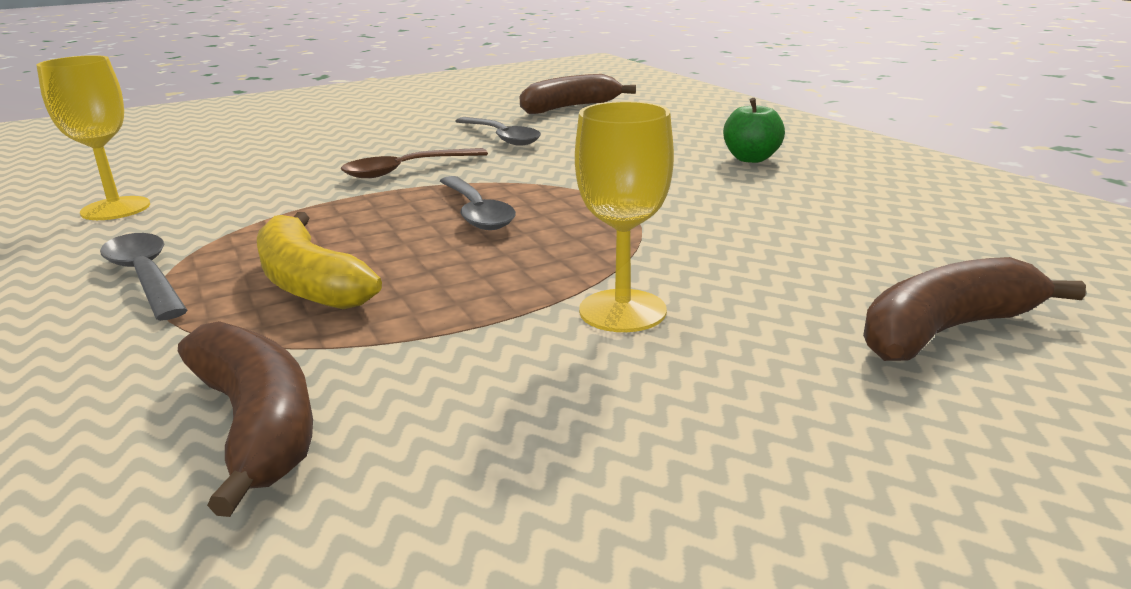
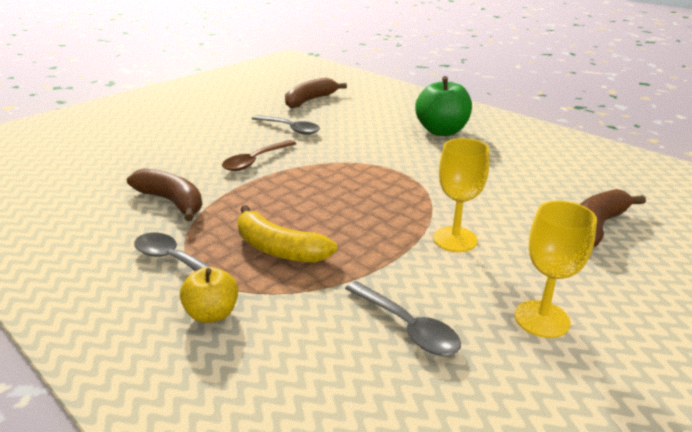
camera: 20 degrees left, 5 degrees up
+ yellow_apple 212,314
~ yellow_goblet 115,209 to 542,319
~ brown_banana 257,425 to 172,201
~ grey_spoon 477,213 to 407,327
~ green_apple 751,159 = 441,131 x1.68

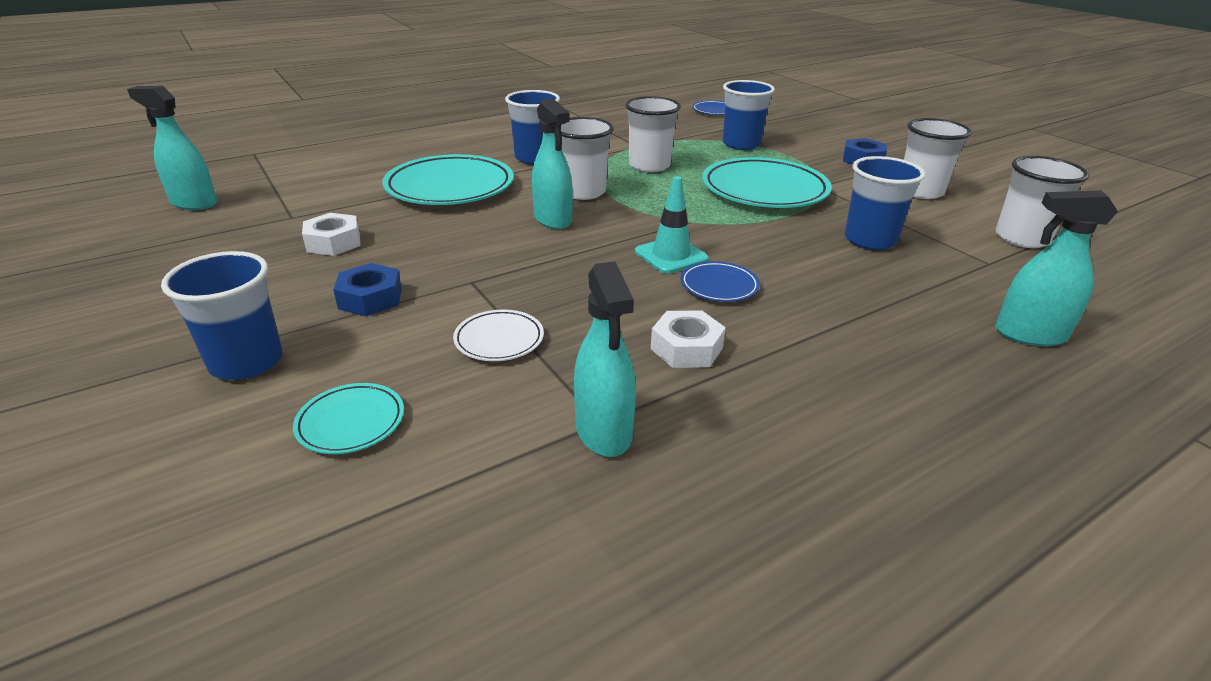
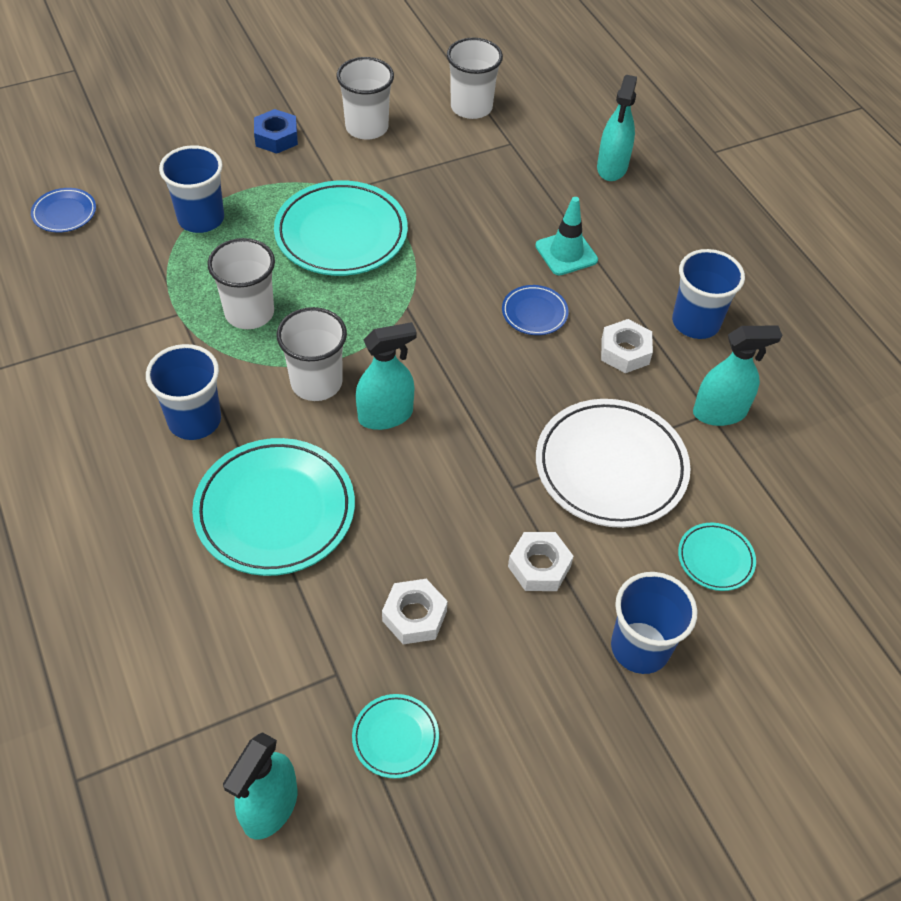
camera: 85 degrees left, 20 degrees up
+ turquoise_plate 395,737
~ turquoise_traffic_cone 671,255 to 566,253
~ blue_cup 870,240 to 695,322
~ blue_nut 370,298 to white_nut 539,566
~ white_plate 499,340 = 610,467 x2.09

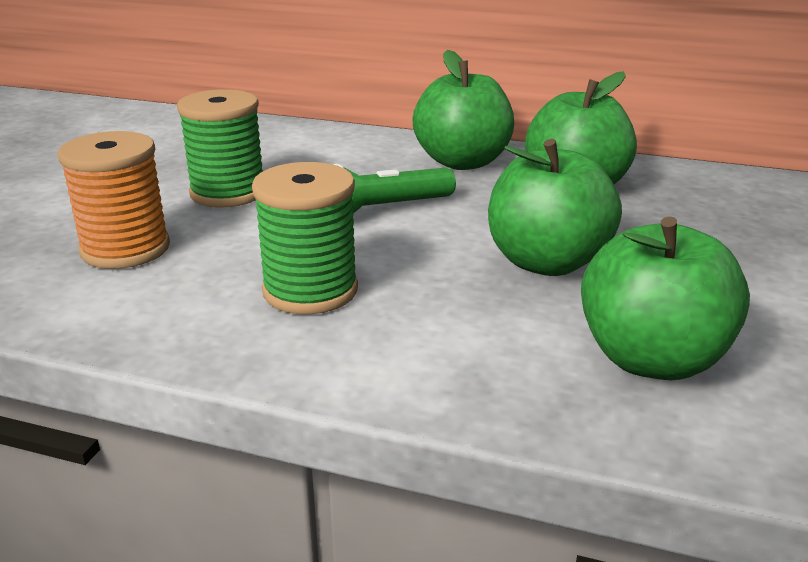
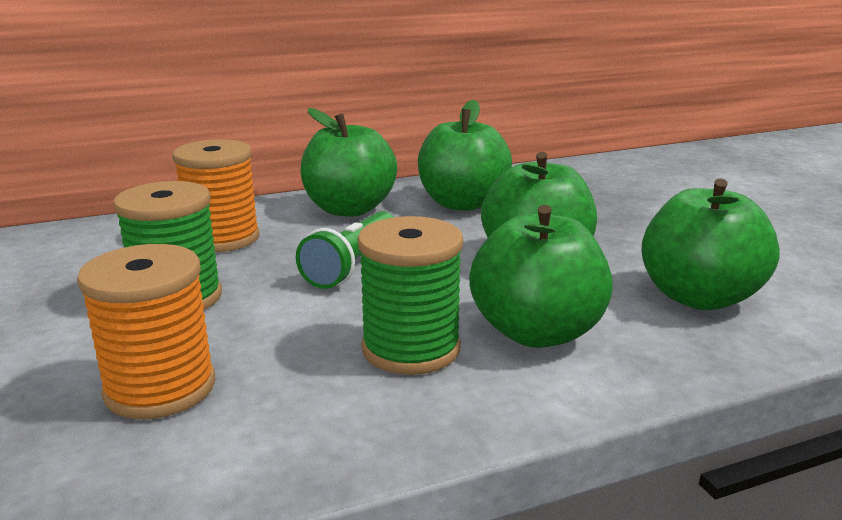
camera: 40 degrees left, 5 degrees down
+ orange_spool 222,238
+ green_apple 537,332

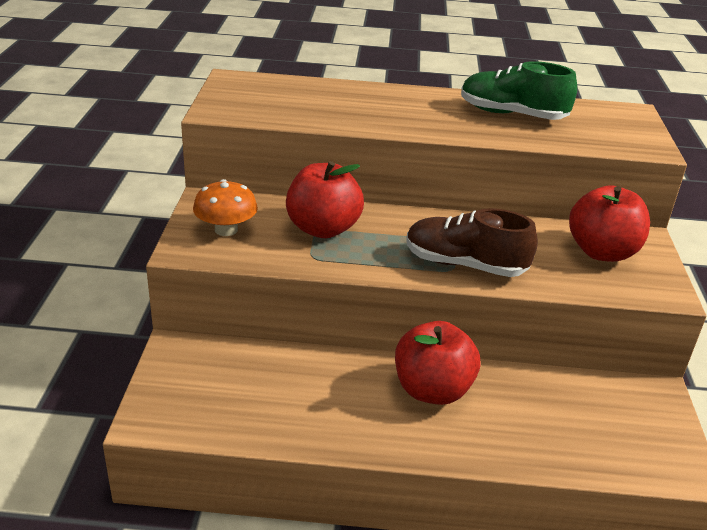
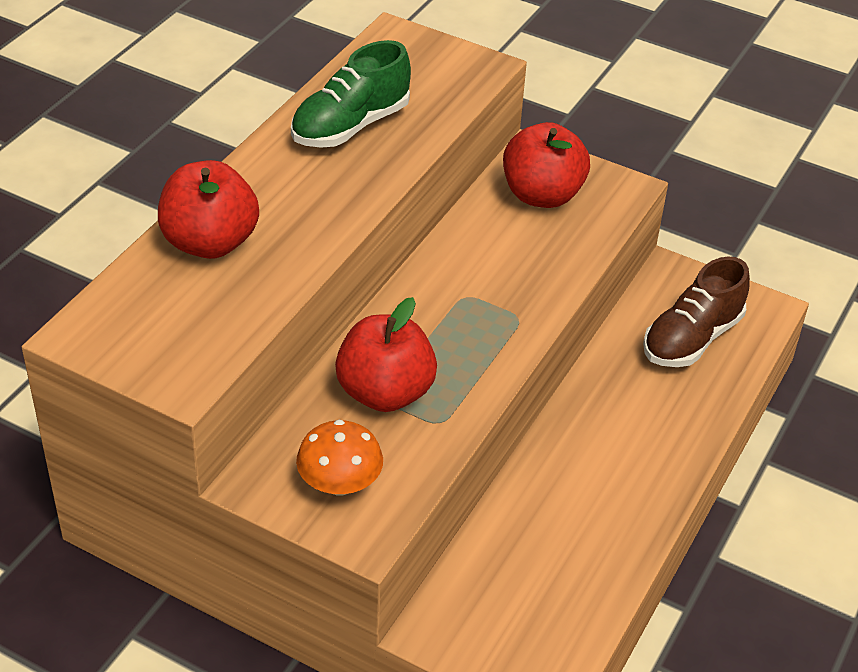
camera: 65 degrees left, 10 degrees up
~ red_apple 432,390 to 210,243
~ brown_shoe 464,265 to 692,339

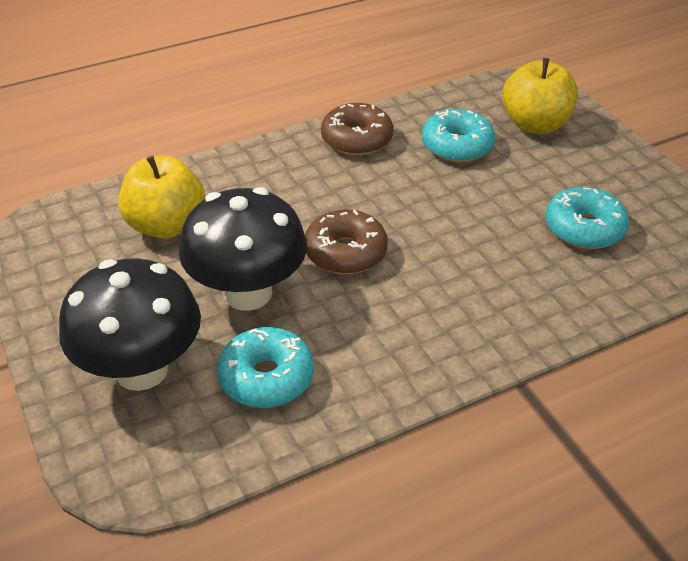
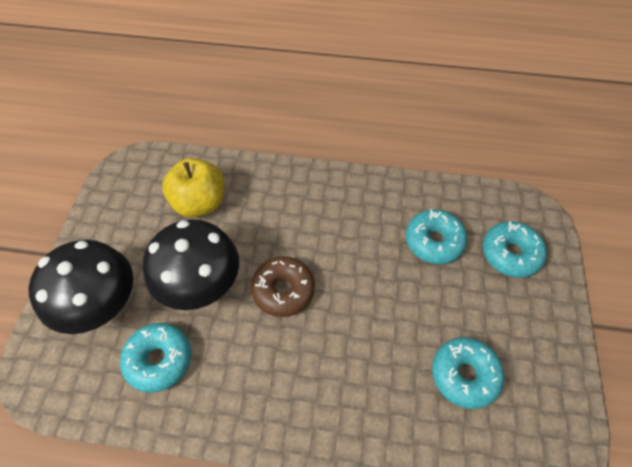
camera: 35 degrees right, 15 degrees up
- brown_donut 357,139
~ yellow_apple 535,124 to turquoise_donut 510,254

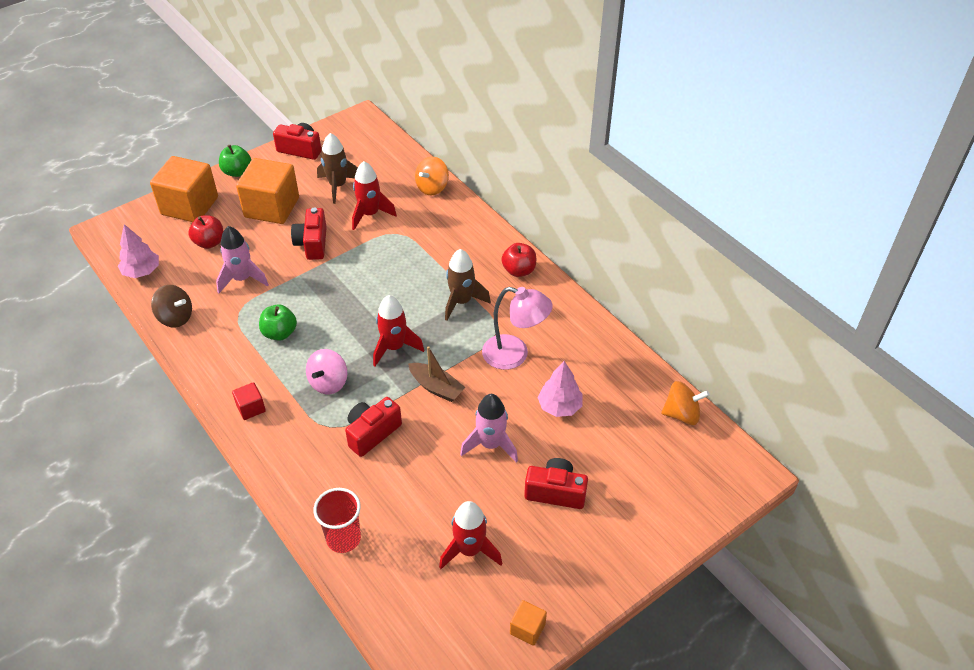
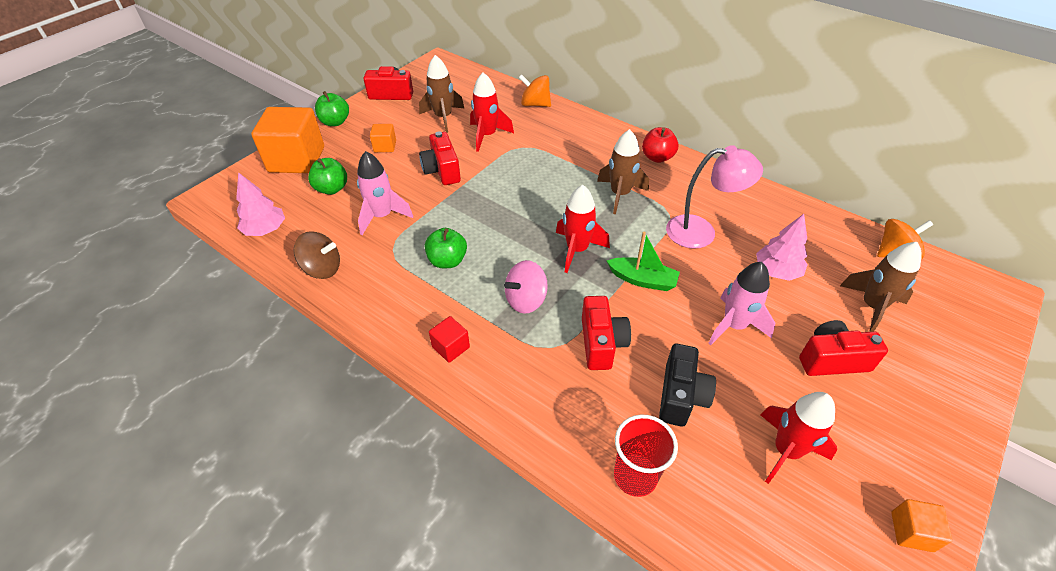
camera: 15 degrees left, 0 degrees up
+ black_camera 681,396
+ brown_rocket 872,306
~ red_apple 209,242 to green_apple 332,189
~ brown_boat 436,387 to green_boat 642,280
~ pink_spinning_top 328,382 = 526,300 45 degrees clockwise
~ red_camera 372,433 = 601,343 150 degrees clockwise
~ orange_spinning_top 432,187 = 535,104 90 degrees clockwise
~ orange_cube 272,207 = 385,146 x0.45

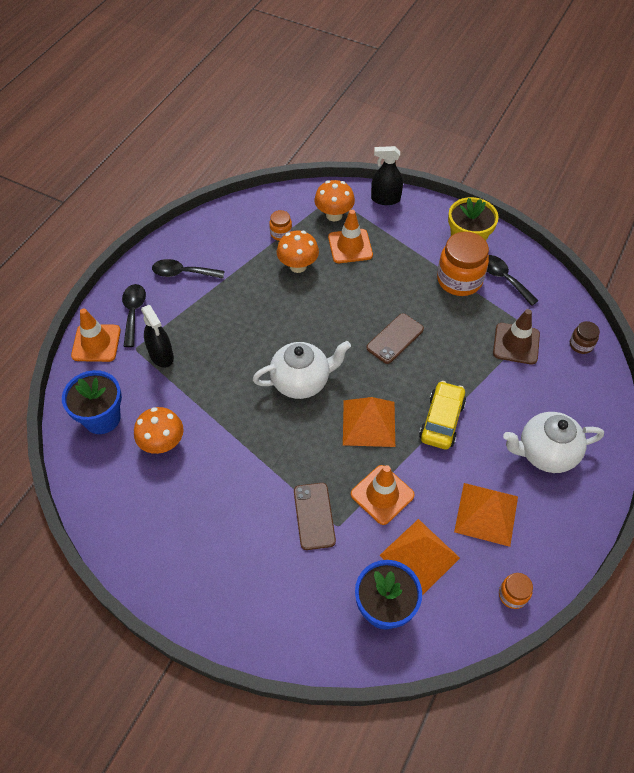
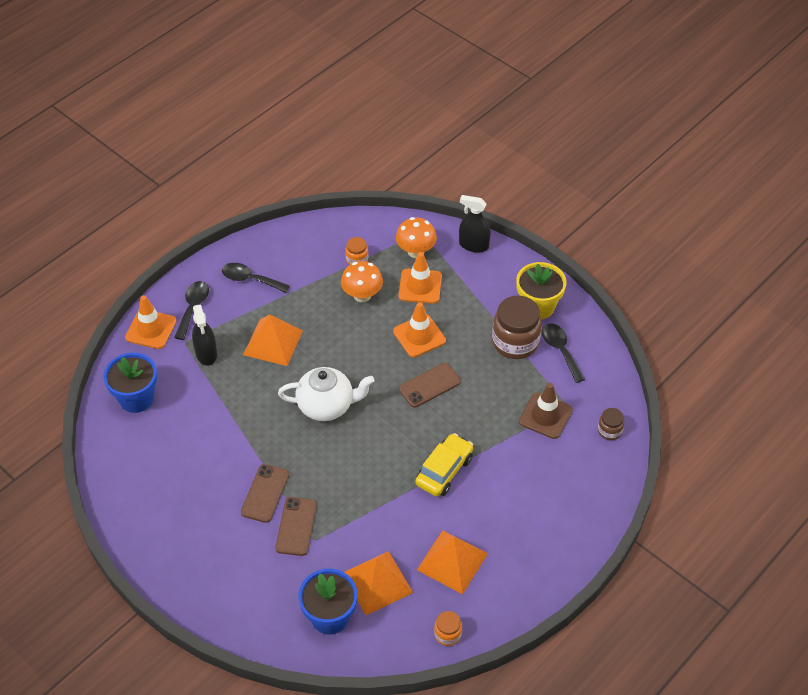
camera: 15 degrees right, 5 degrees down
- orange_mushroom 162,443
- white_teapot 545,453
+ brown_phone 265,493
~ orange_pyramid 368,423 to 273,342
~ orange_traffic_cone 382,495 to 419,336
~ orange_jar 459,280 to brown_jar 515,342

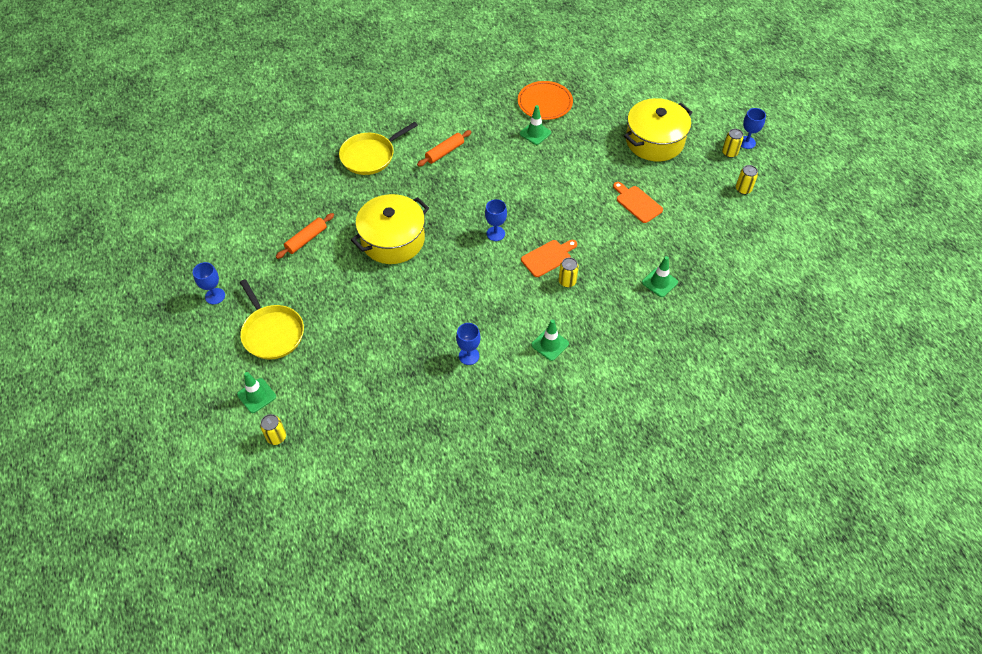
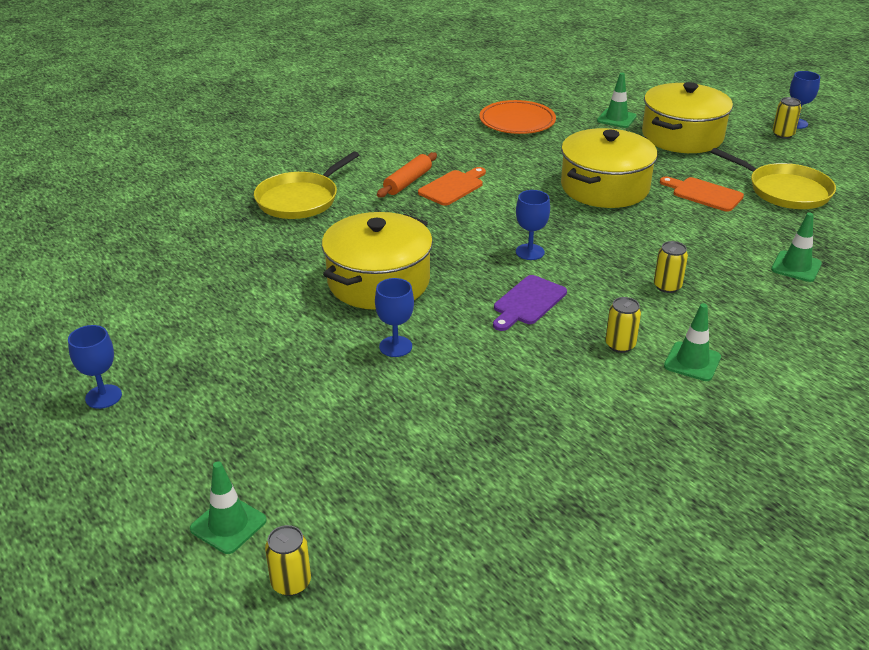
camera: 15 degrees left, 20 degrees down
- orange_rolling_pin 306,239
+ purple_cutting_board 527,302
+ yellow_pot 604,187
~ yellow_pan 272,332 to 785,191
~ blue_goblet 469,356 to 395,346
~ green_traffic_cone 535,133 to 616,119
~ orange_cutting_board 548,257 to 453,187
~ yellow_can 743,189 to 620,345

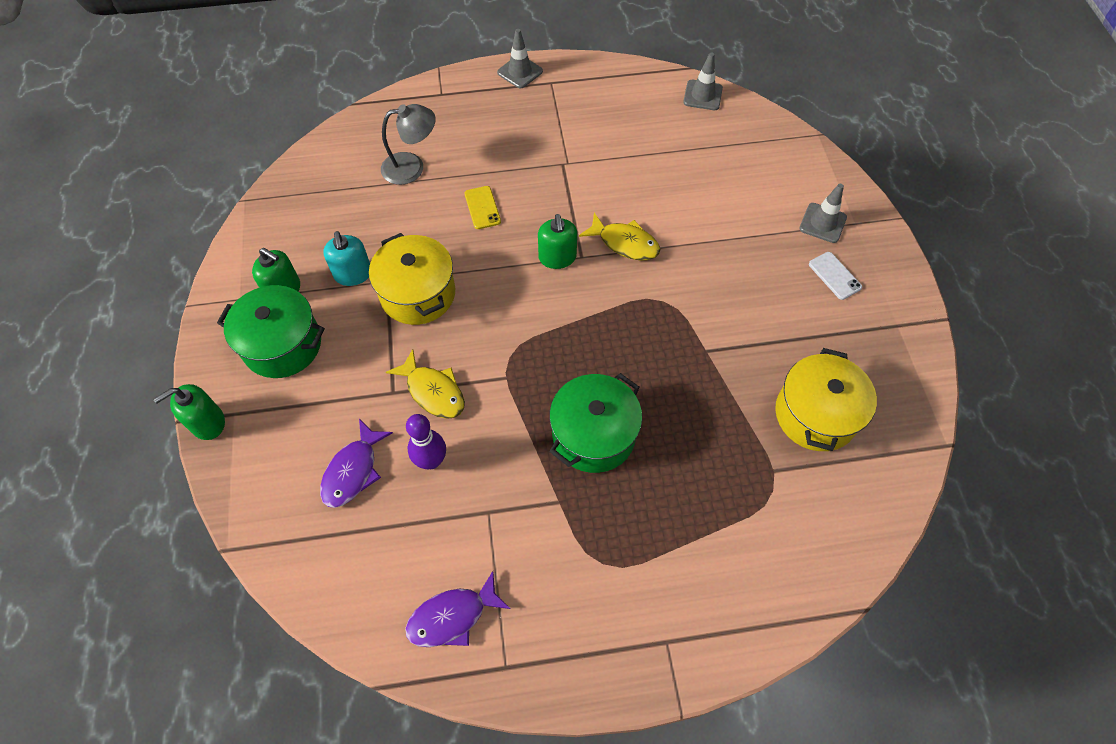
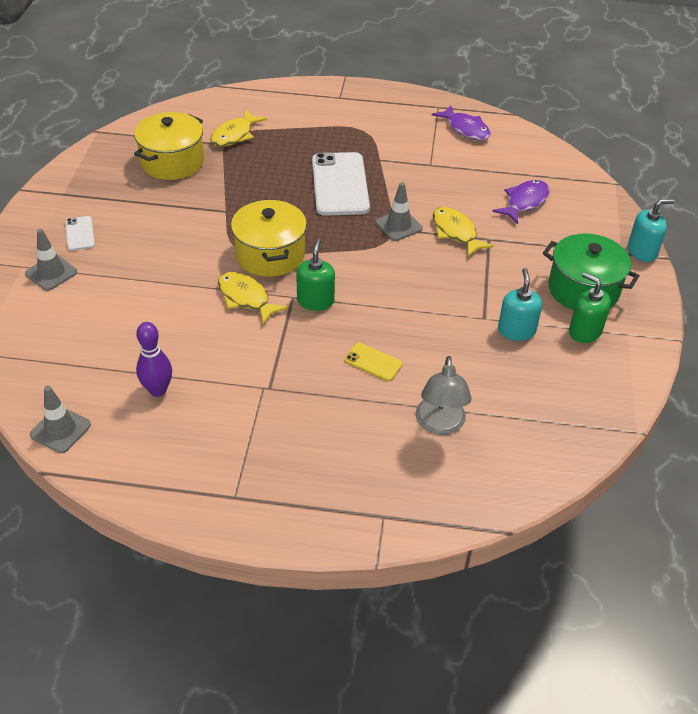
camera: 165 degrees left, 15 degrees down
+ yellow_fish 234,135
~ yellow_pot 418,294 to 270,254
~ purple_bowling_pin 431,461 to 158,390
~ grey_traffic_cone 520,72 to 398,225
~ green_pot 593,435 to white_phone 340,184
~ green_soap_dispenser 207,423 to turquoise_soap_dispenser 642,251
~ grey_lamp 412,167 = 440,424 90 degrees counterclockwise
~ purple_fish 452,616 = 465,129 60 degrees clockwise
~ yellow_phone 482,208 = 373,362 60 degrees counterclockwise

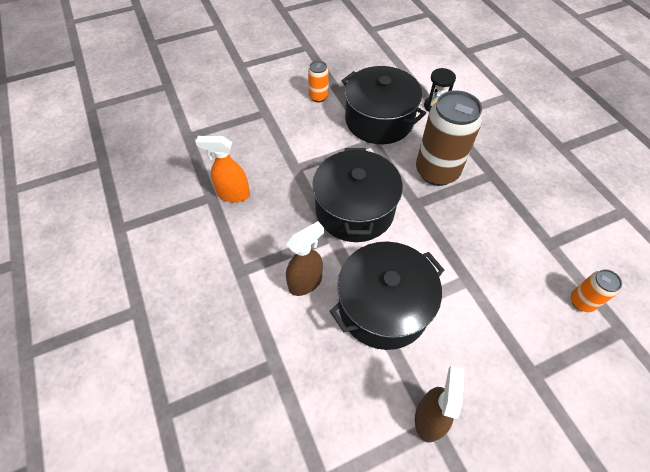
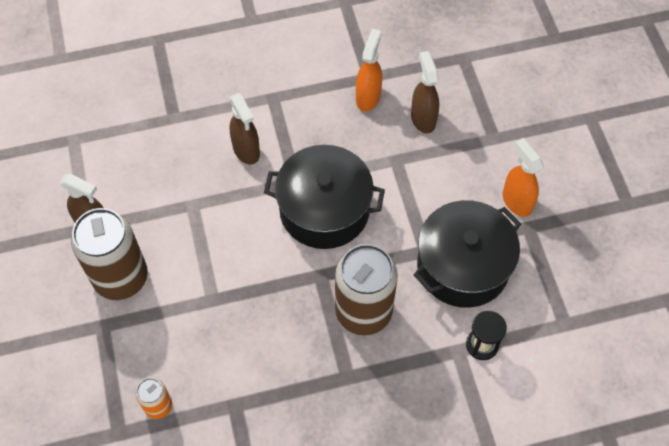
camera: 100 degrees right, 5 degrees up
- black_pot 383,306
+ brown_can 121,278
+ brown_spray_bottle 423,118
~ orange_can 318,97 to orange_spray_bottle 516,201

